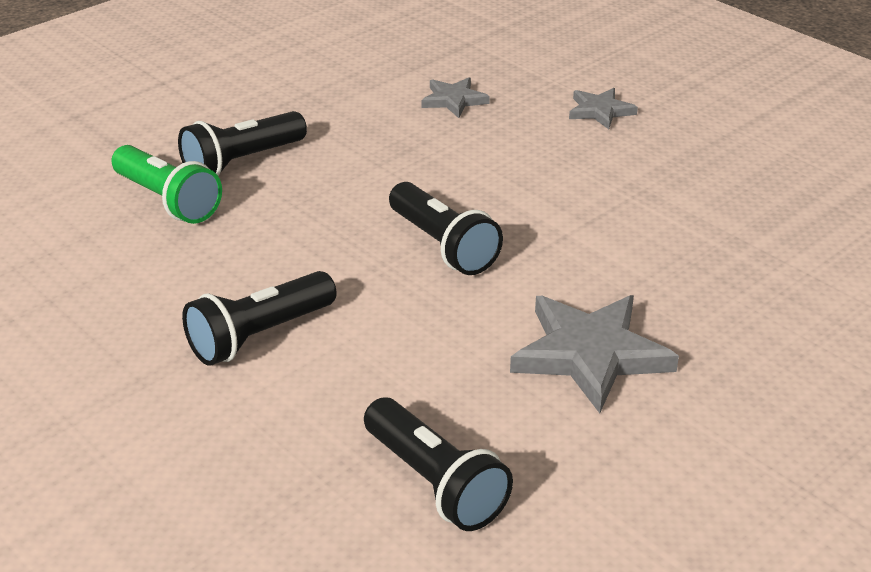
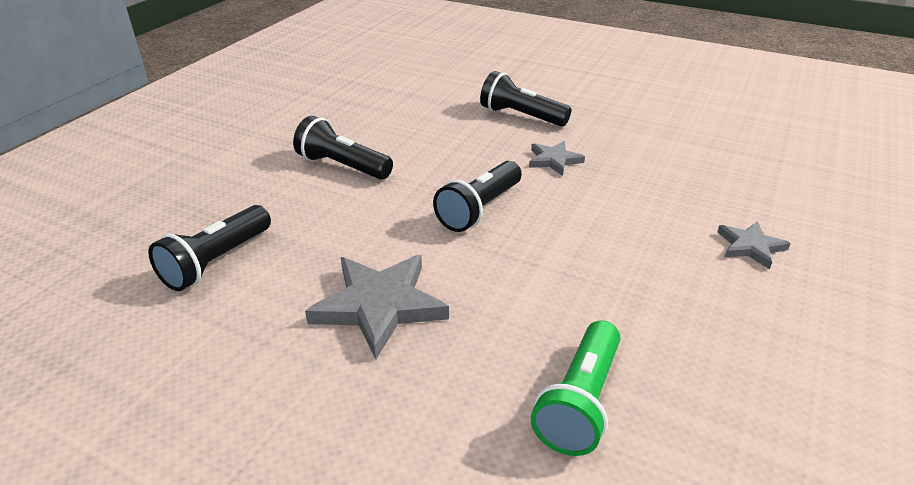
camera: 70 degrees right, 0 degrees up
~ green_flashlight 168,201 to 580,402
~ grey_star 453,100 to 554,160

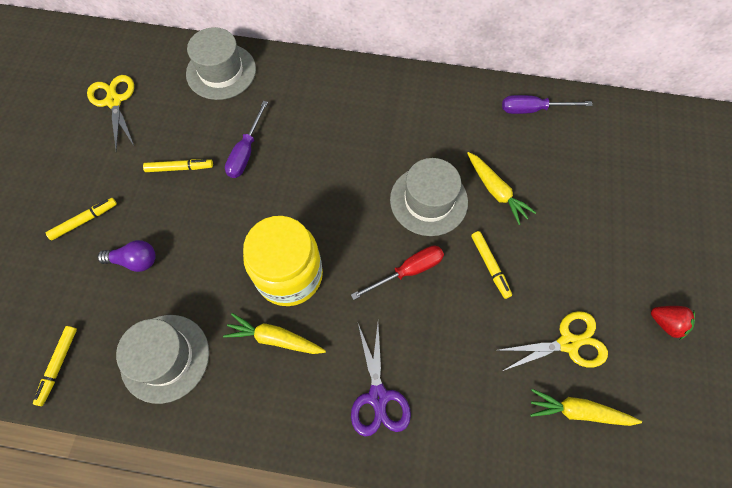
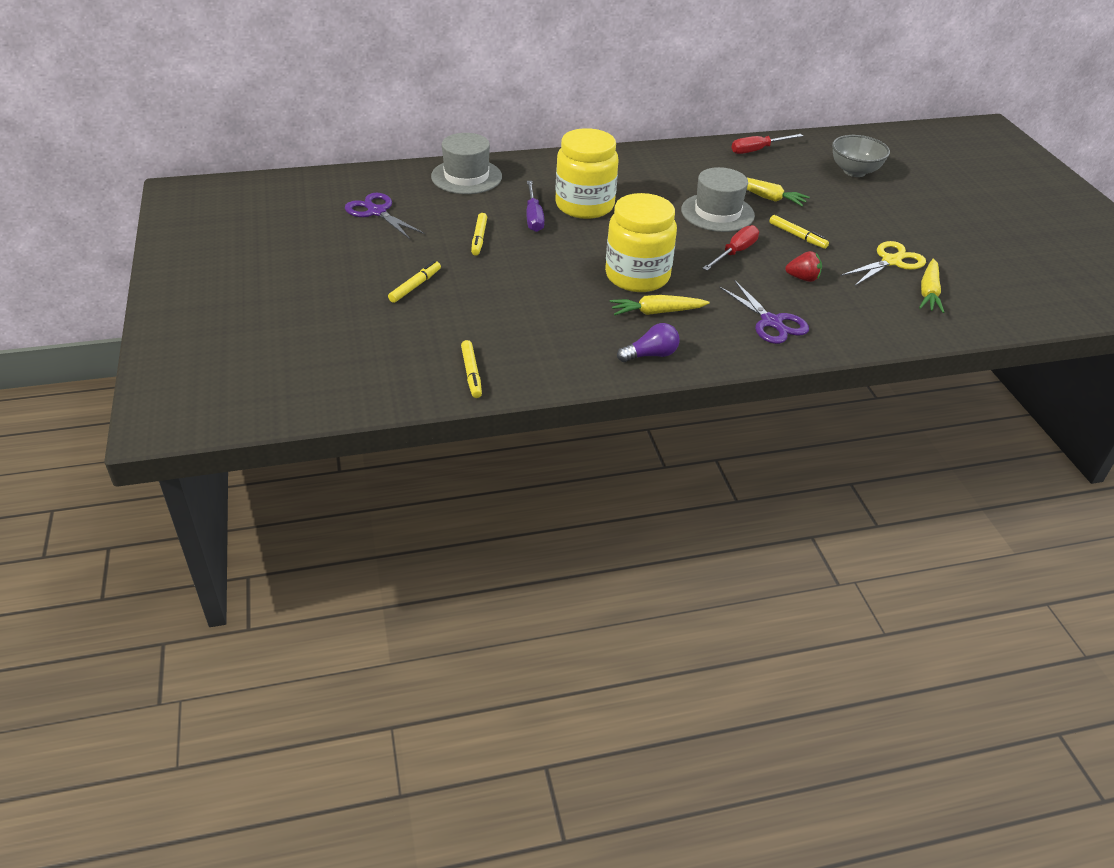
camera: 25 degrees left, 25 degrees down
- grey_hat 165,358
+ yellow_jar 584,205
+ grey_bowl 854,171
~ purple_light_bulb 135,260 to 651,355
~ red_strawberry 666,323 to 803,278
~ yellow_scissors 114,101 to purple_scissors 377,212
~ purple_screwdriver 533,109 to red_screwdriver 757,150
~ yellow_marker 179,168 = 479,238 120 degrees clockwise
~ yellow_carrot 578,411 = 928,292 60 degrees counterclockwise

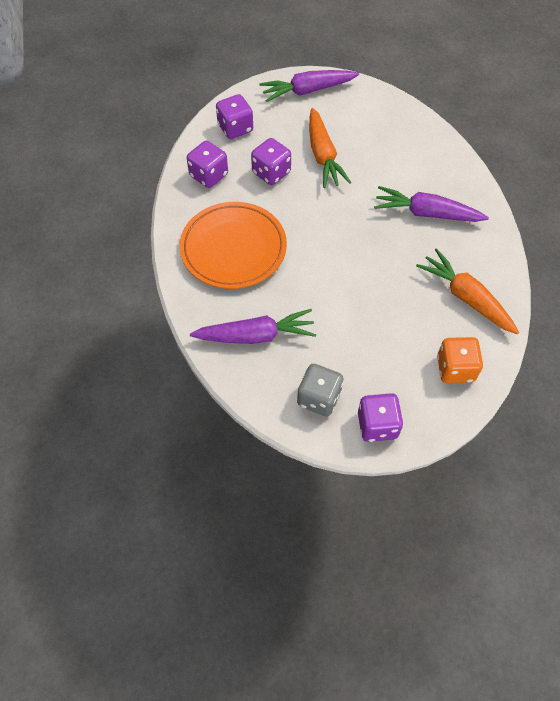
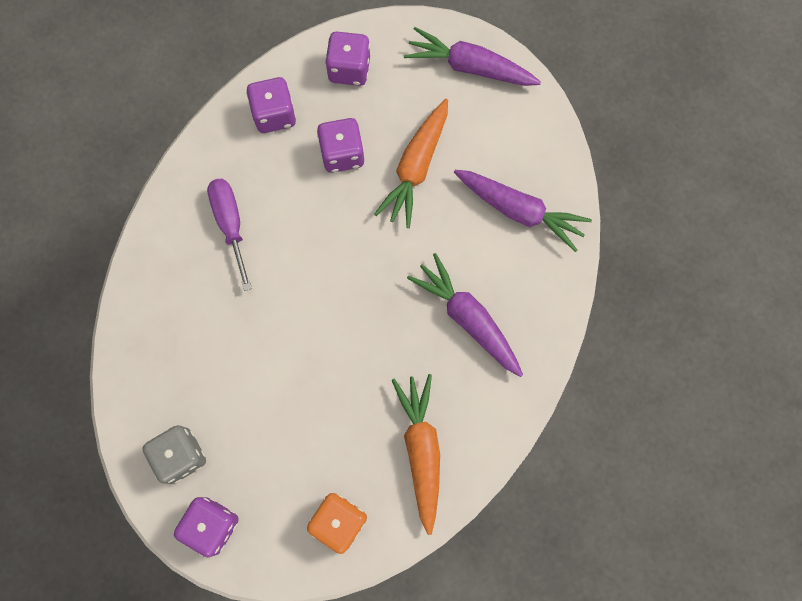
camera: 35 degrees right, 15 degrees up
~ purple_carrot 256,335 to 519,211
~ orange_plate 233,248 to purple_screwdriver 231,225

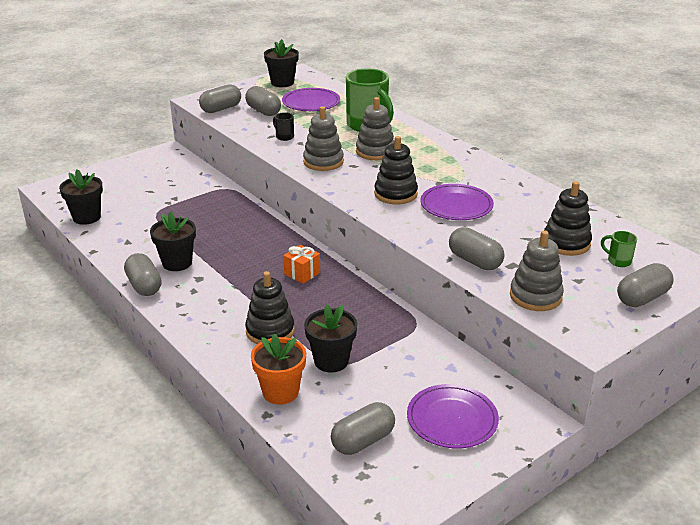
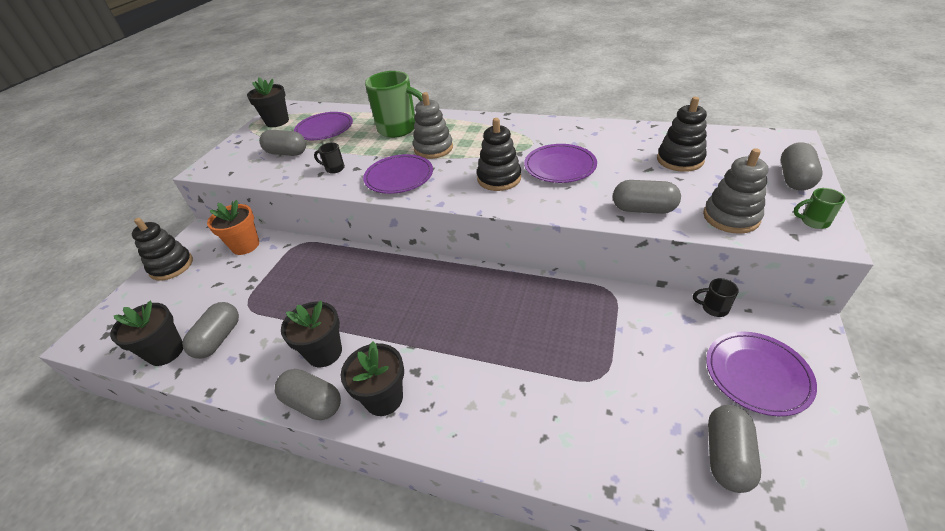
camera: 30 degrees left, 10 degrees up
- orange_gift 302,273
+ black_mug 713,308
~ grey_capsule 221,109 to 218,339
~ black_stacking_toy 270,331 to 171,266
~ orange_flower_pot 280,392 to 245,245
~ black_flower_pot 331,361 to 384,398
~ green_mug 618,261 to 813,221
~ grey_stacking_toy 323,162 to purple_plate 399,177

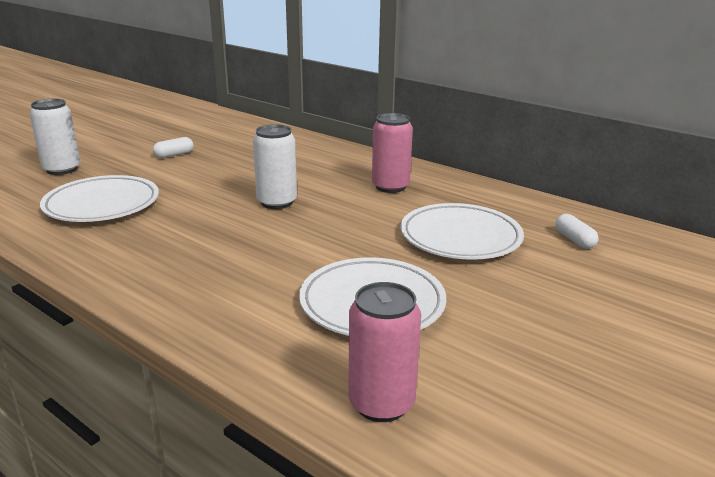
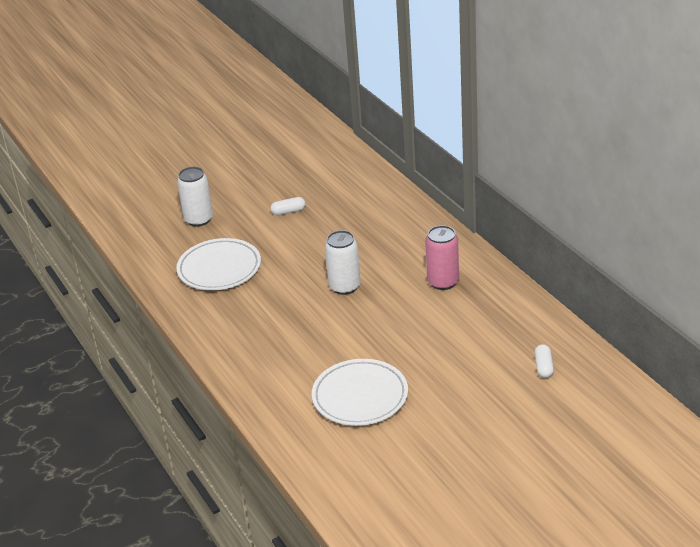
camera: 25 degrees right, 10 degrees up
- pink_can 381,403
- white_plate 460,237

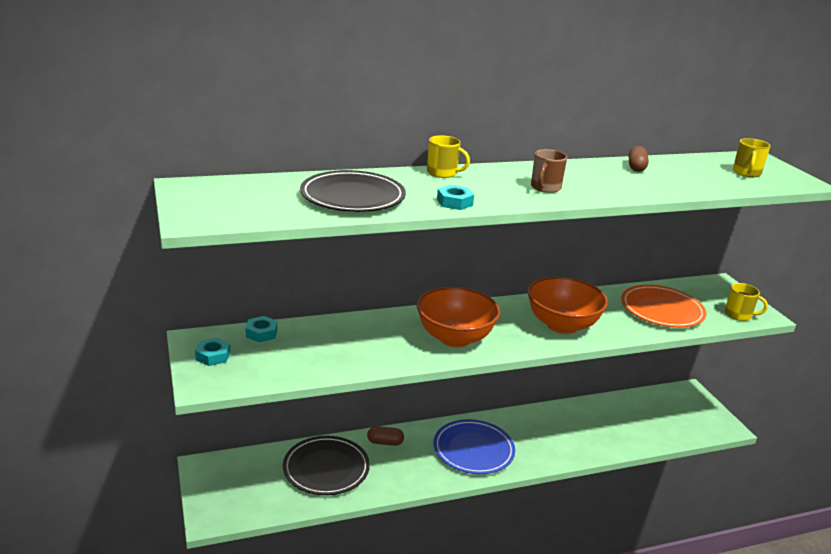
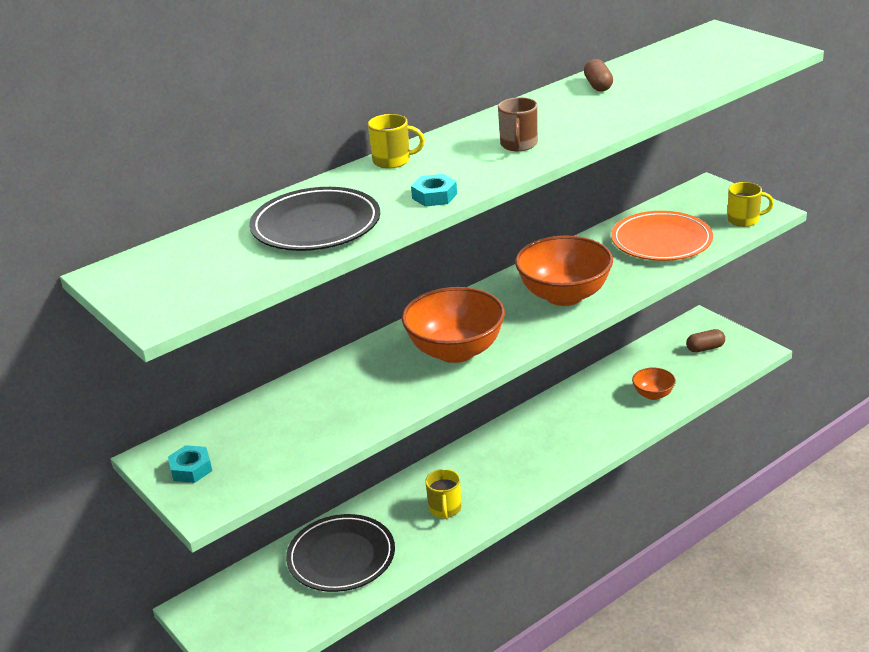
camera: 15 degrees left, 5 degrees up
- turquoise_nut 261,333
- blue_plate 473,450
+ orange_bowl 653,394
~ brown_capsule 385,442 to 705,348
~ yellow_mug 746,173 to 445,509

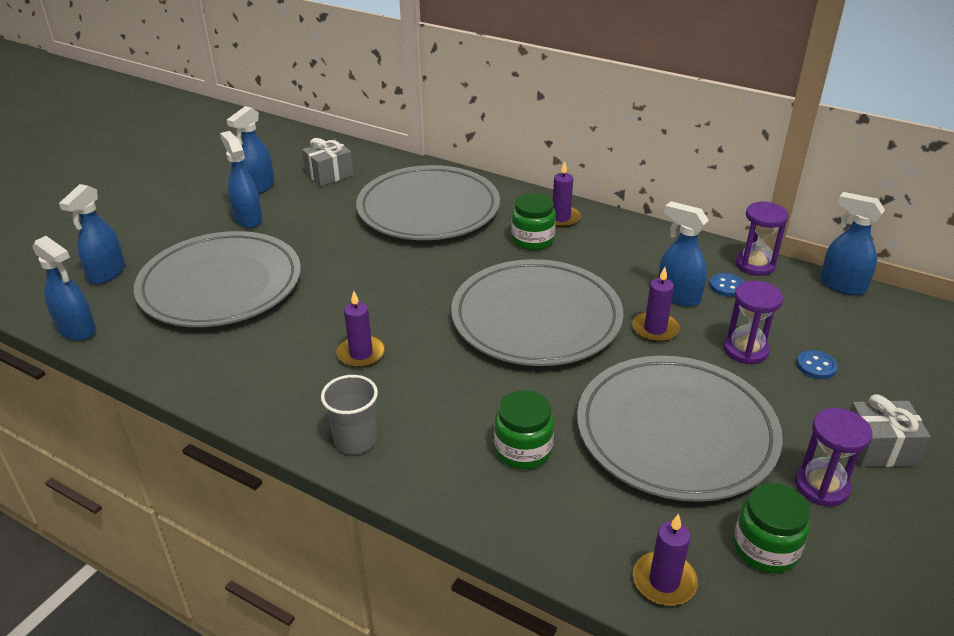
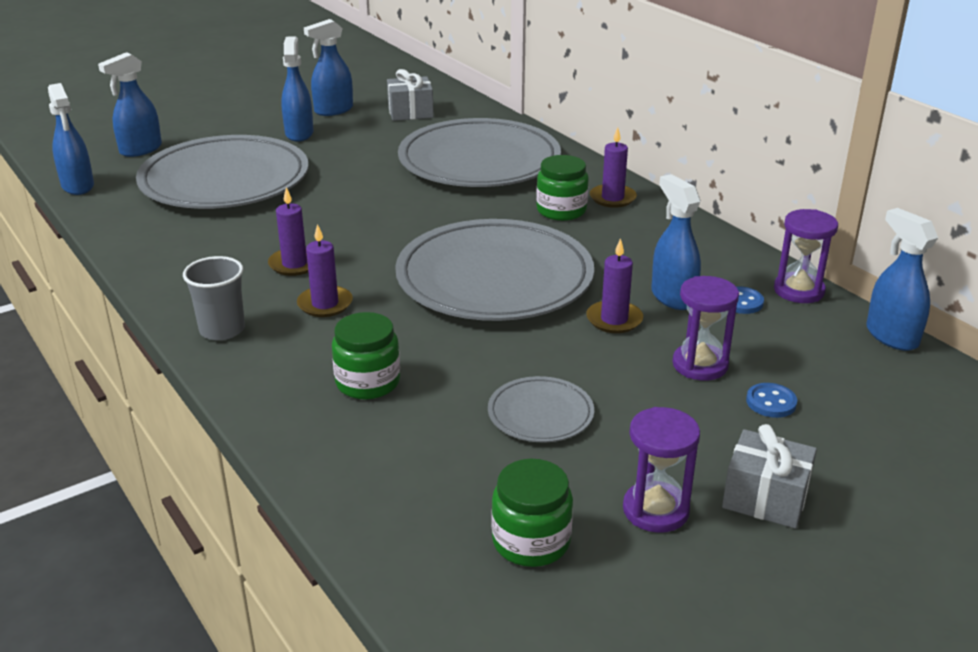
camera: 25 degrees right, 5 degrees down
~ purple_candle 664,581 to 325,304
~ grey_plate 676,432 = 540,414 x0.45

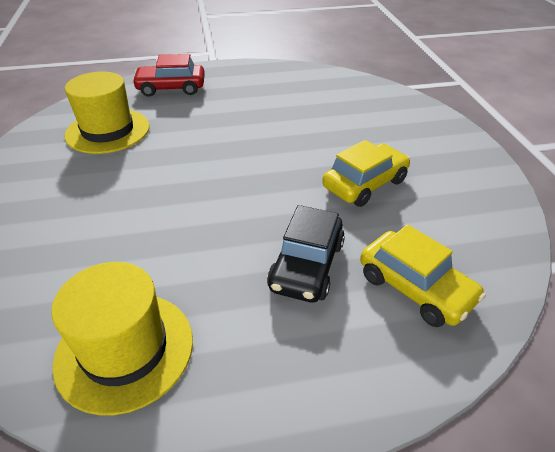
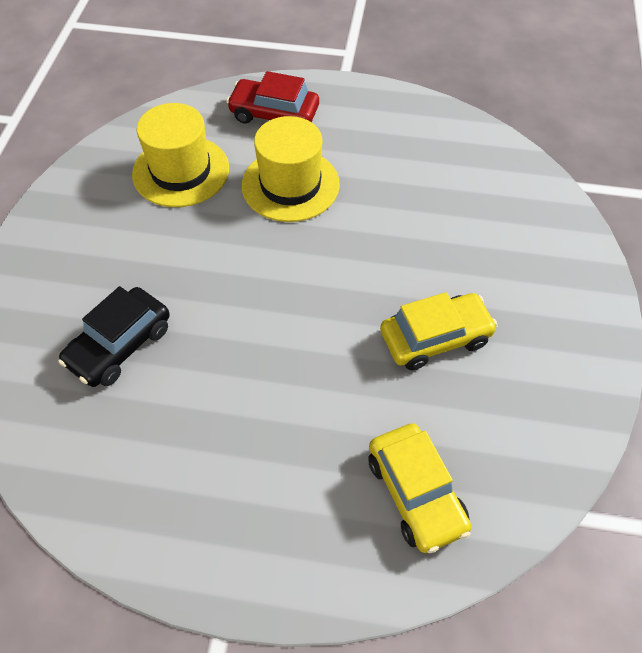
camera: 20 degrees right, 15 degrees up
~ yellow_hat 125,350 to 290,185
~ black_car 306,265 to 120,345

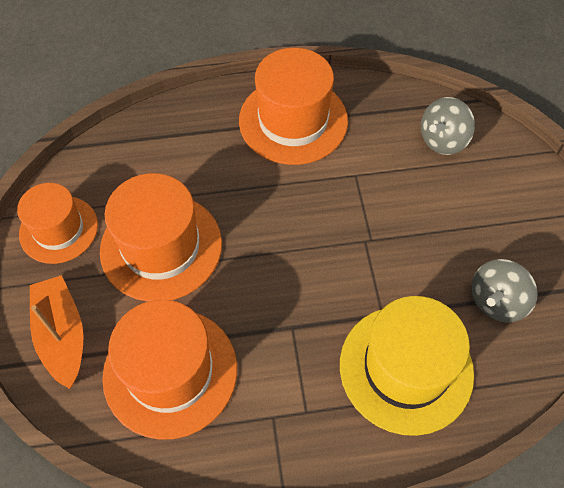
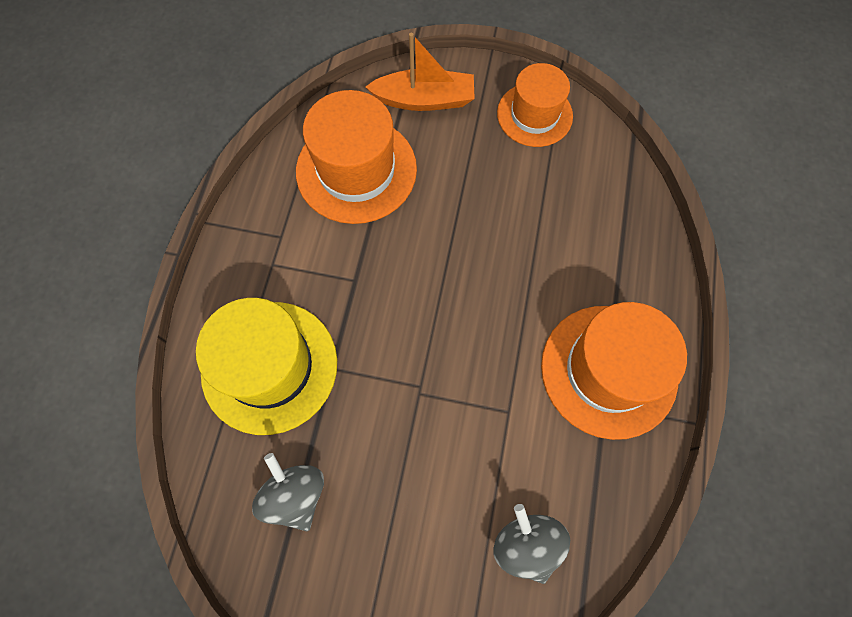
camera: 110 degrees right, 10 degrees up
- orange_hat 161,247

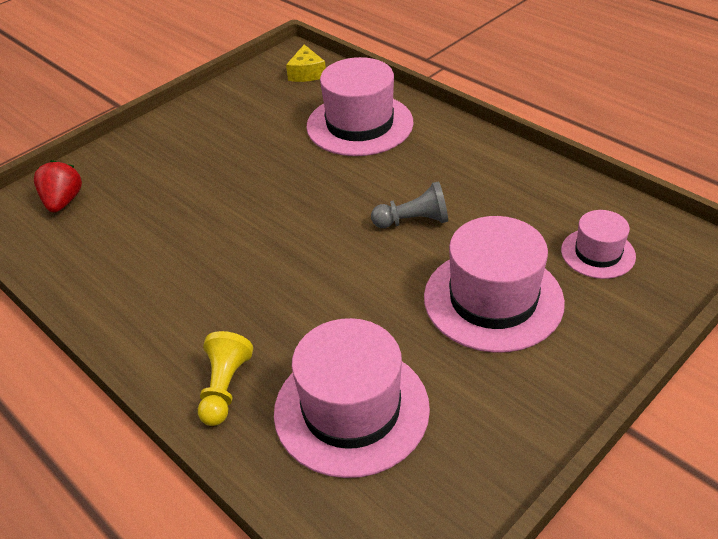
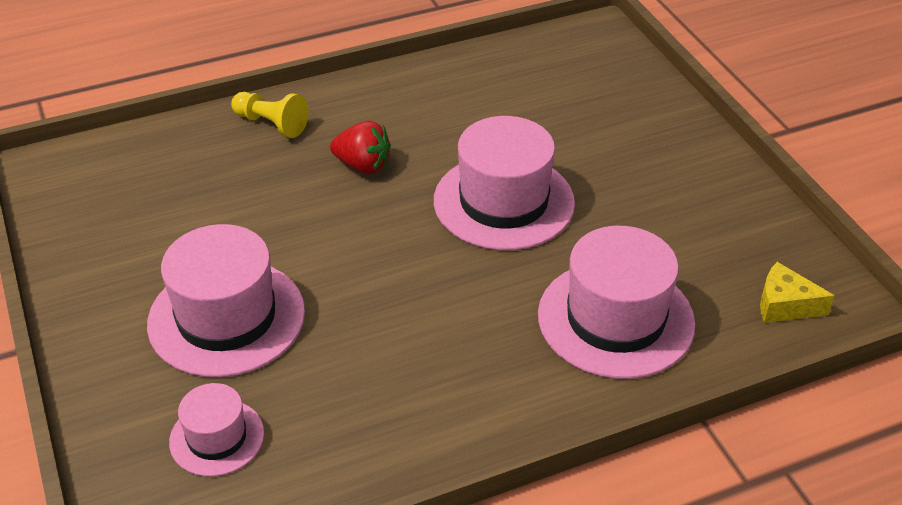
camera: 110 degrees right, 0 degrees up
- grey_pawn 413,221
~ red_strawberry 63,202 to 363,165
~ pink_hat 351,409 to 504,202

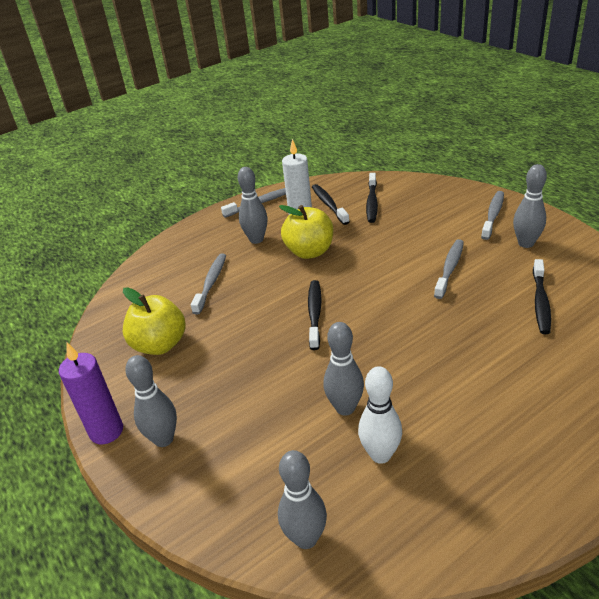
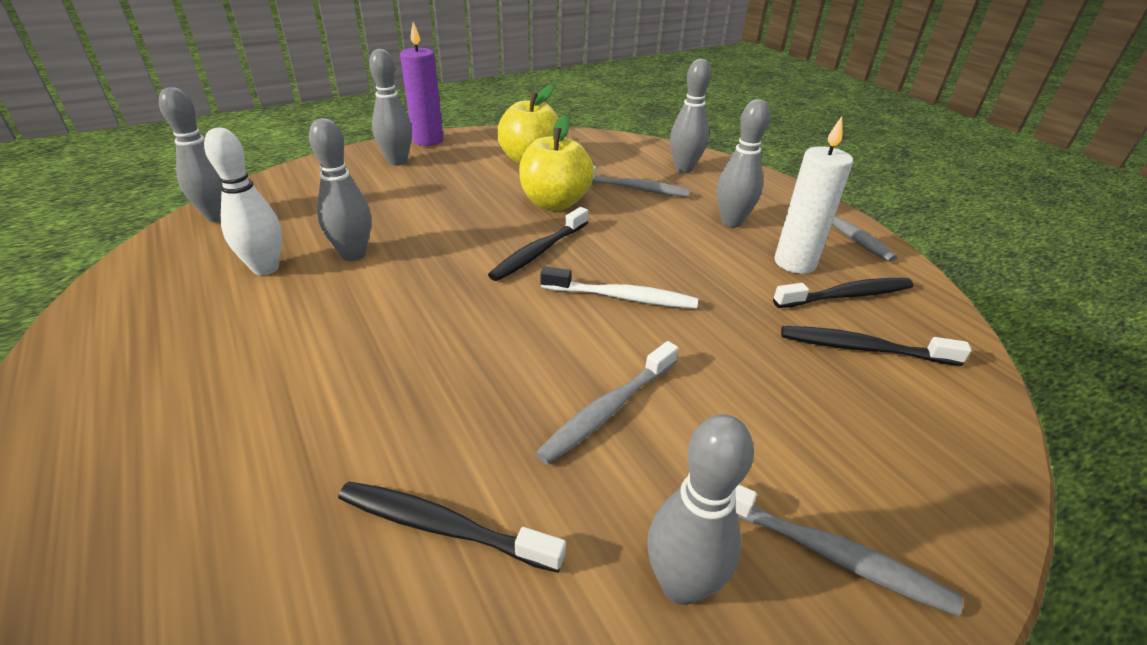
camera: 90 degrees right, 0 degrees up
+ white_toothbrush 622,297
+ grey_bowling_pin 684,169
~ yellow_apple 309,251 to 555,202
~ black_toothbrush 315,313 = 539,252 120 degrees clockwise
~ grey_toothbrush 450,268 = 607,410 105 degrees clockwise

